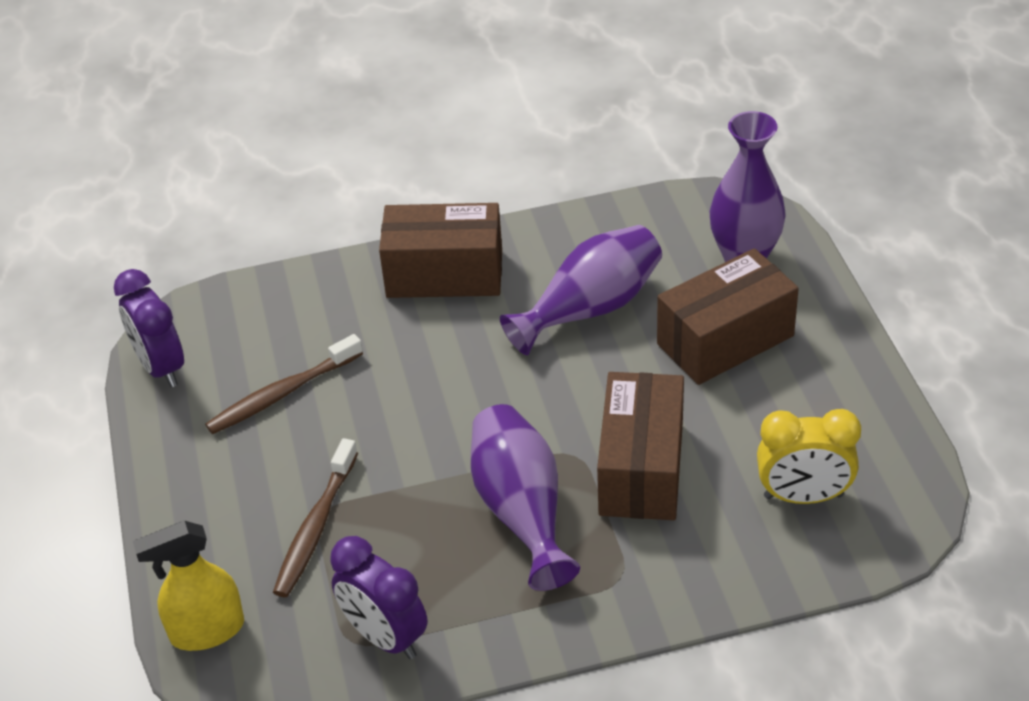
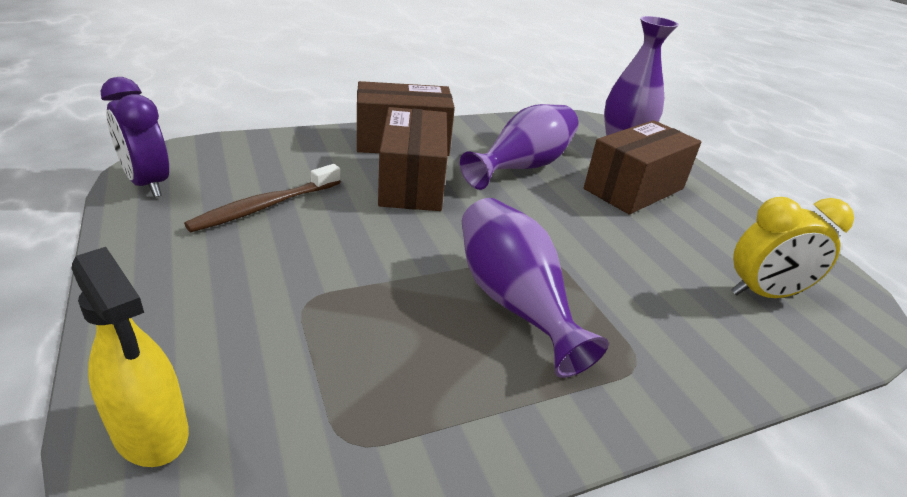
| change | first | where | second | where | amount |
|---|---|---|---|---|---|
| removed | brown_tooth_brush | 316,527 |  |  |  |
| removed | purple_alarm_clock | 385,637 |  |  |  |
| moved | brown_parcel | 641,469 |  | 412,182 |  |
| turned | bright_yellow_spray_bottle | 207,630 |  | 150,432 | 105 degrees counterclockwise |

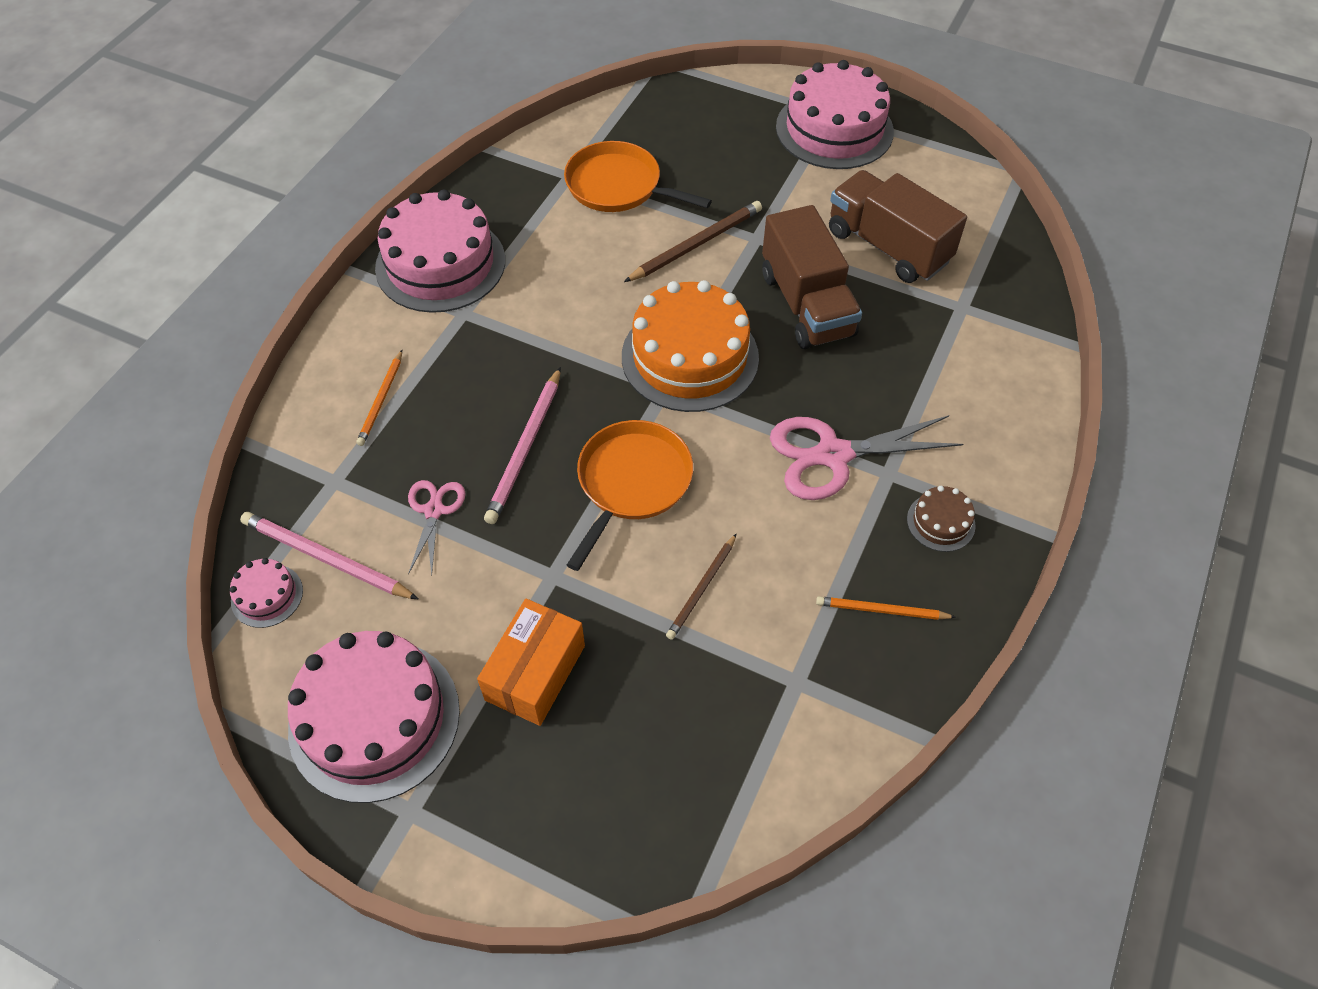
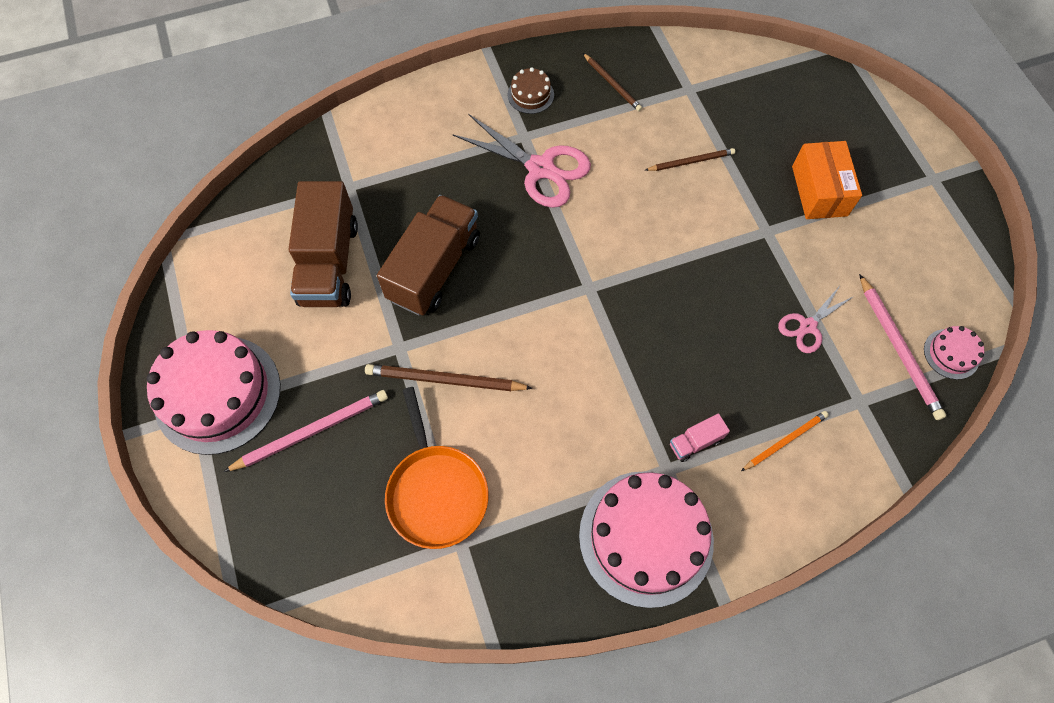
| change | first | where | second | where | amount |
|---|---|---|---|---|---|
| removed | rose-pink_layer_cake | 374,719 |  |  |  |
| removed | bright_orange_skillet | 631,482 |  |  |  |
| removed | bright_orange_layer_cake | 690,357 |  |  |  |
| added |  |  | rose-pink_lorry | 695,442 |  |
| moved | rose-pink_wooden_pencil | 525,448 |  | 312,431 |  |
| recoloured | bright_orange_wooden_pencil | 881,610 | brown_wooden_pencil | 612,84 |  |
| turned | bright_orange_parcel | 535,672 |  | 819,191 | 75 degrees counterclockwise |

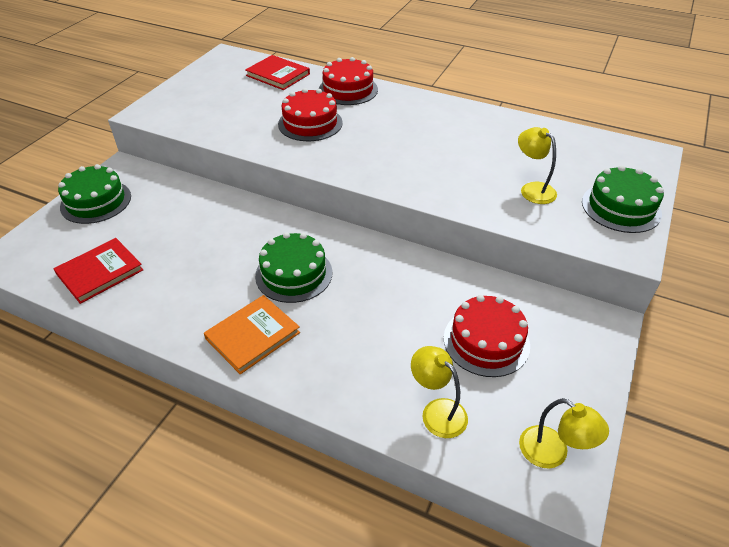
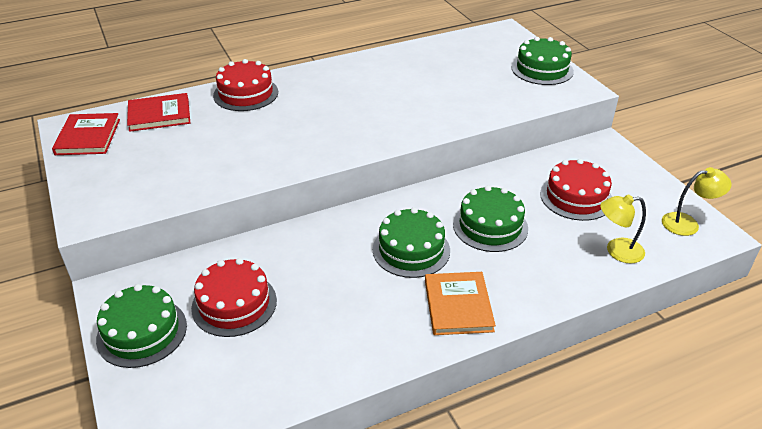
| change | first | where | second | where | amount |
|---|---|---|---|---|---|
| removed | bright_yellow_desk_lamp | 532,189 |  |  |  |
| added |  |  | green_layer_cake | 490,226 |  |
| moved | crimson_hardback | 100,272 |  | 88,137 |  |
| moved | crimson_layer_cake | 310,123 |  | 234,304 |  |

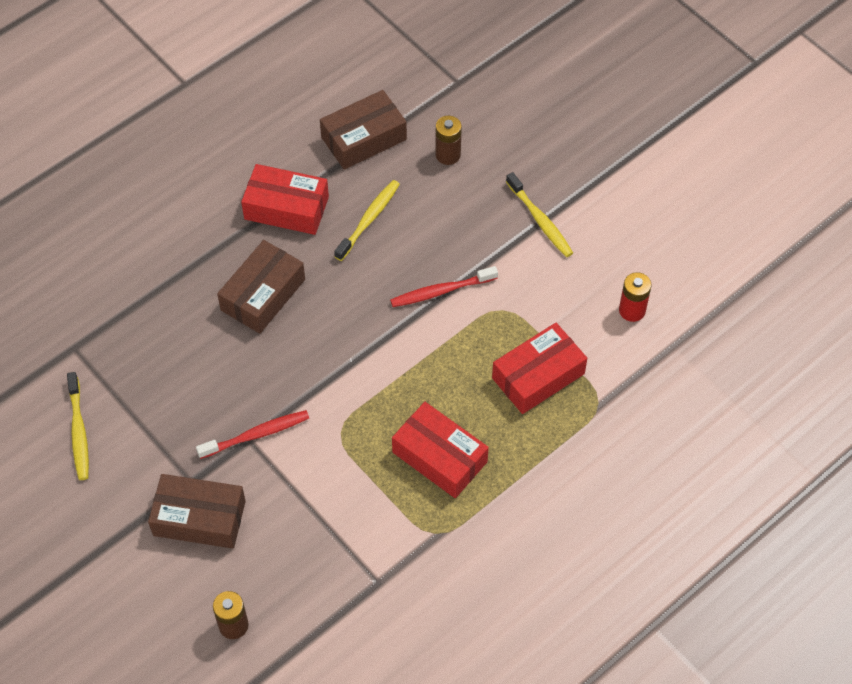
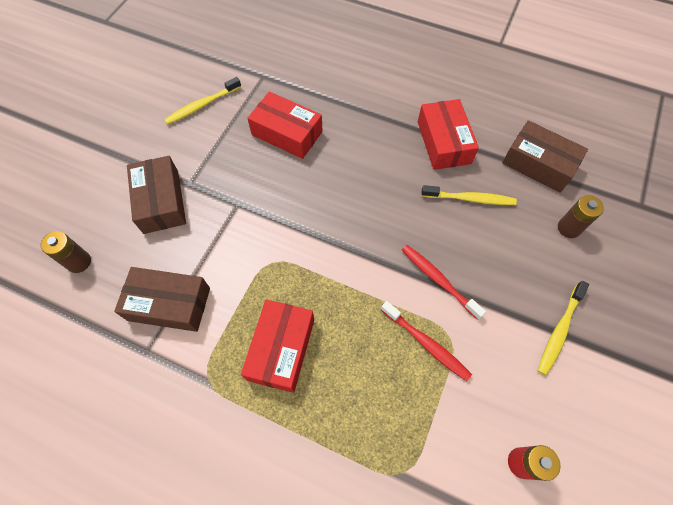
| change | first | where | second | where | amount |
|---|---|---|---|---|---|
| moved | crimson_tooth_brush | 256,434 |  | 426,343 |  |
| moved | brown_parcel | 263,295 |  | 169,304 |  |
| moved | crimson_parcel | 538,376 |  | 287,133 |  |

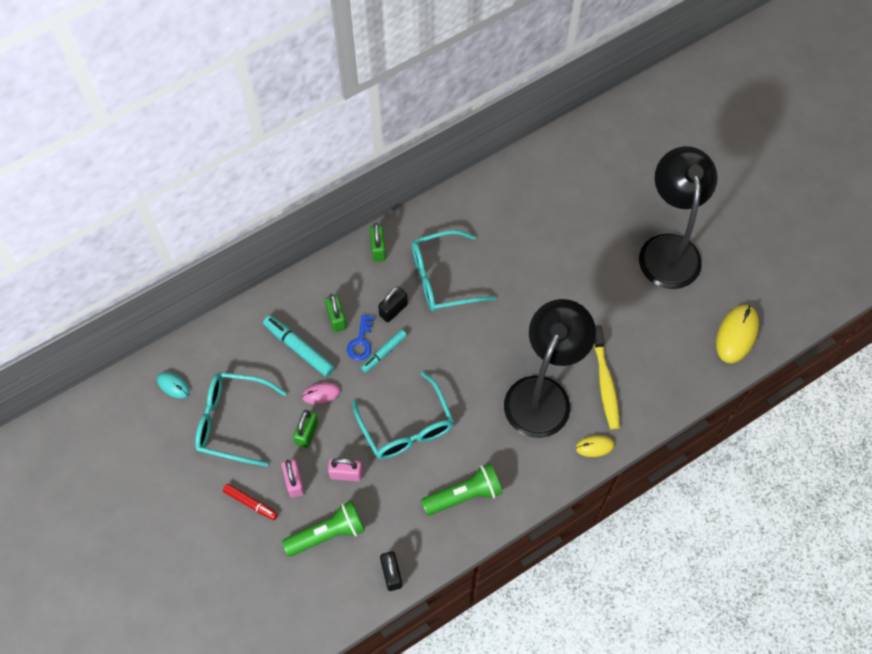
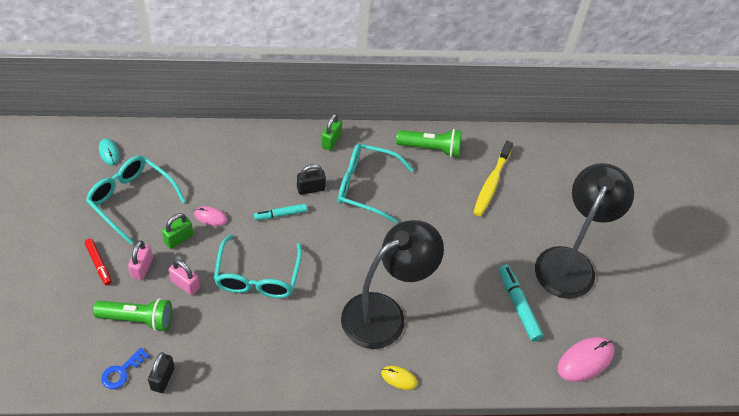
| change | first | where | second | where | amount |
|---|---|---|---|---|---|
| removed | green_small_lock | 336,319 |  |  |  |
| moved | teal_marker_pen | 299,348 |  | 518,305 |  |
| moved | cobalt_door_key | 361,342 |  | 121,372 |  |
| moved | green_pocket_torch | 464,495 |  | 431,148 |  |
| moved | bright_yellow_tooth_brush | 605,382 |  | 491,183 |  |
| recoloured | bright_yellow_PC_mouse | 736,335 | rose-pink_PC_mouse | 585,360 |  |

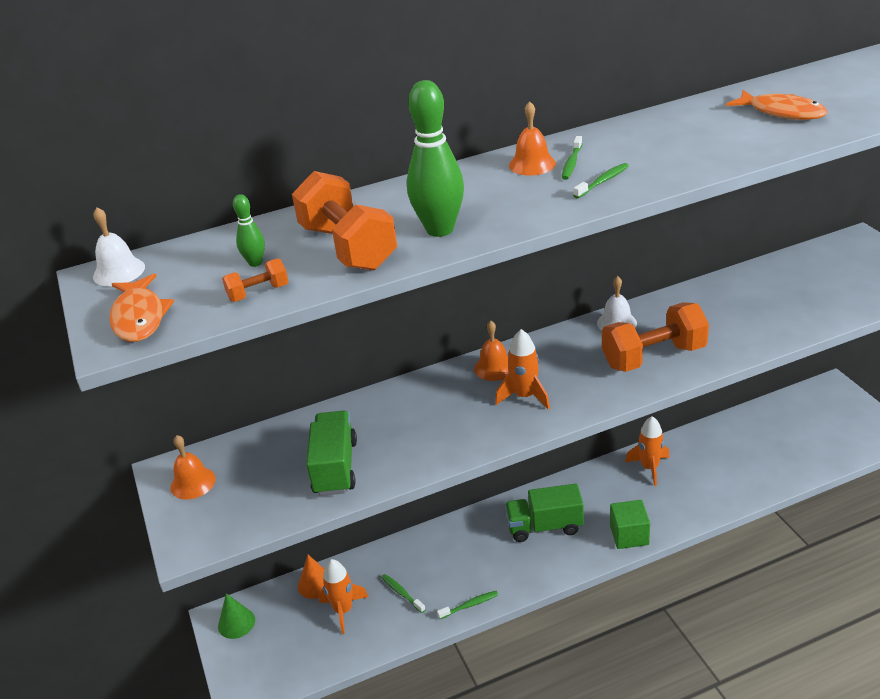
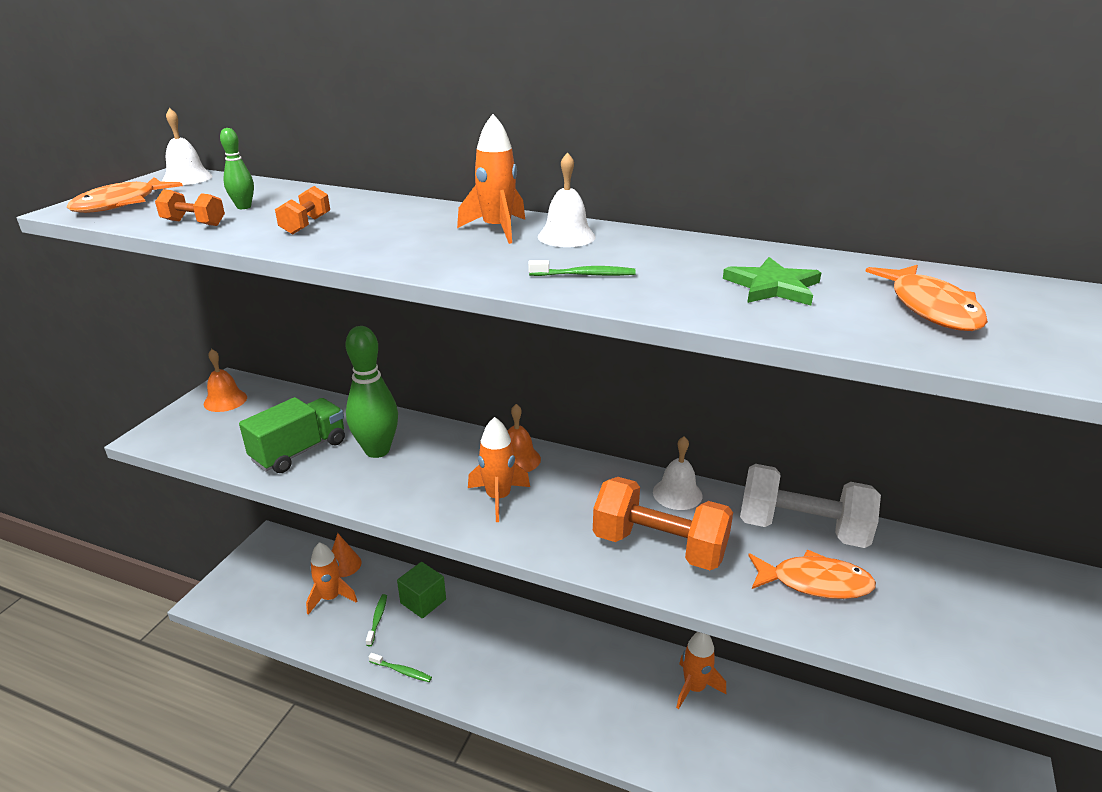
| change | first | where | second | where | amount |
|---|---|---|---|---|---|
| removed | green_solid_cone | 236,623 |  |  |  |
| removed | green_lorry | 544,526 |  |  |  |
| removed | green_tooth_brush | 571,163 |  |  |  |
| added |  |  | bright_orange_spaceship | 497,229 |  |
| added |  |  | green_five-pointed_star | 773,286 |  |
| added |  |  | snow-white_hand_weight | 802,529 |  |
| added |  |  | bright_orange_fish_figure | 814,582 |  |
| moved | green_bowling_pin | 440,229 |  | 377,450 |  |
| moved | green_block | 629,535 |  | 423,601 |  |
| recoloured | bright_orange_bell | 532,164 | snow-white_bell | 566,236 |  |
| resized | bright_orange_hand_weight | 348,247 |  | 306,225 | x0.46 |

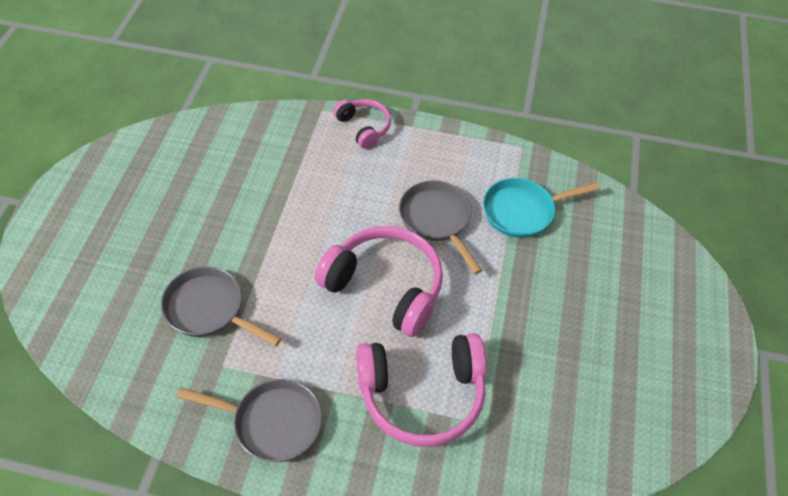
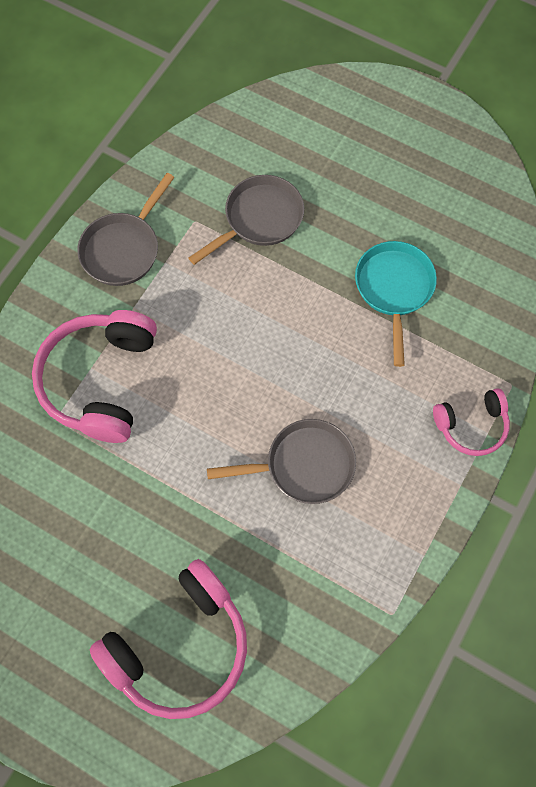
| change | first | where | second | where | amount |
|---|---|---|---|---|---|
| moved | rose-pink_headphones | 385,286 |  | 180,646 |  |
| moved | teal_skillet | 522,211 |  | 394,289 |  |

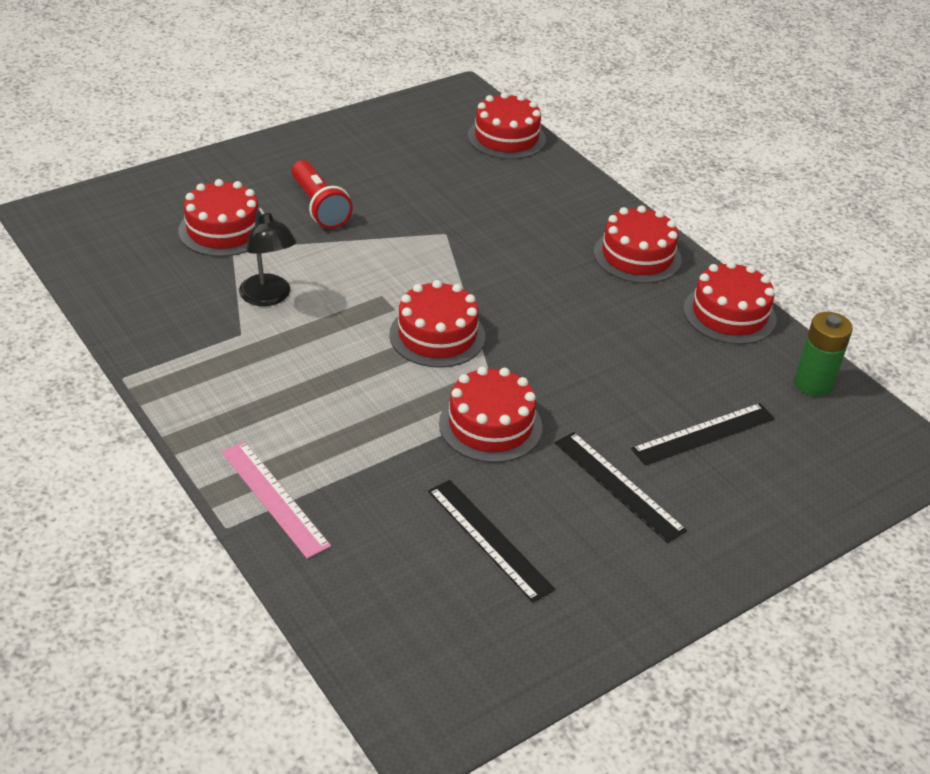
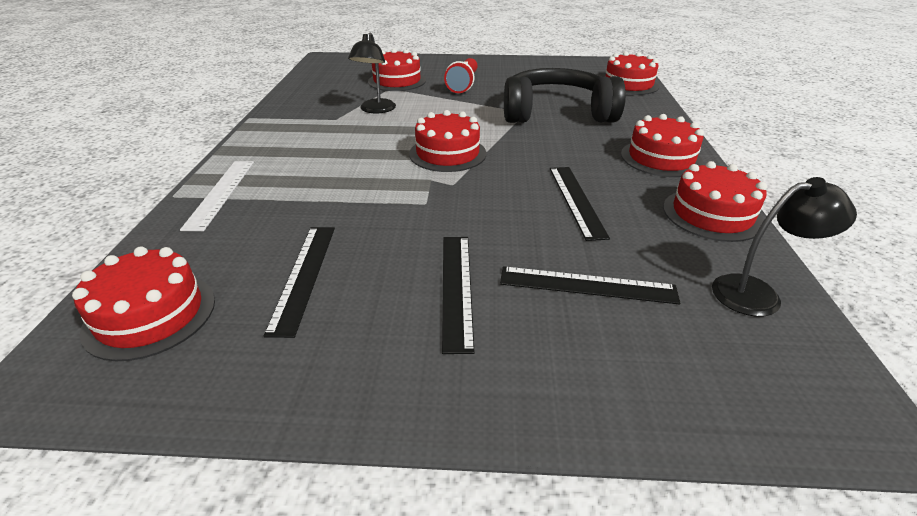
| change | first | where | second | where | amount |
|---|---|---|---|---|---|
| added |  |  | black_headphones | 556,113 |  |
| added |  |  | black_straightedge | 576,200 |  |
| moved | crimson_layer_cake | 490,425 |  | 150,315 |  |
| replaced | green_battery | 813,384 | black_desk_lamp | 758,294 |  |
| recoloured | rose-pink_straightedge | 274,498 | snow-white_straightedge | 220,193 |  |

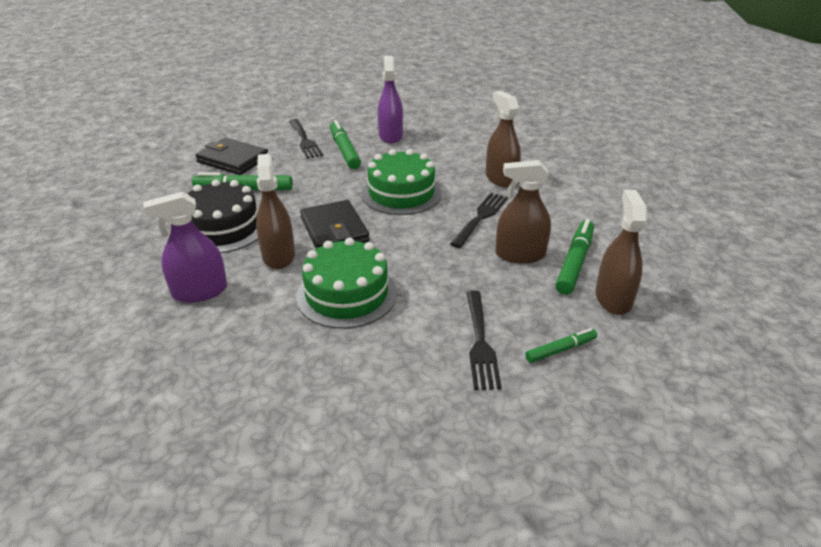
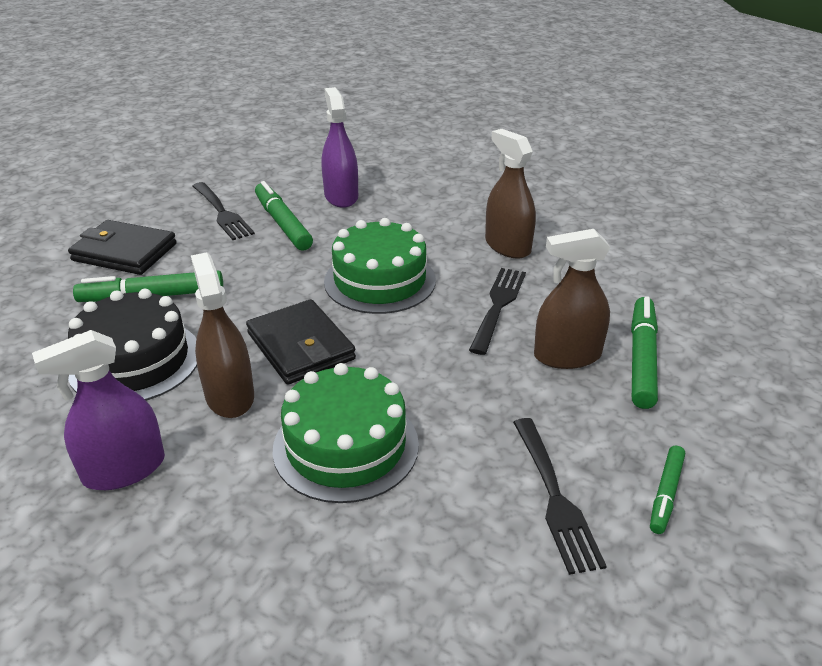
| change | first | where | second | where | amount |
|---|---|---|---|---|---|
| removed | brown_spray_bottle | 613,298 |  |  |  |
| turned | green_marker_pen | 560,350 |  | 666,494 | 150 degrees clockwise |

